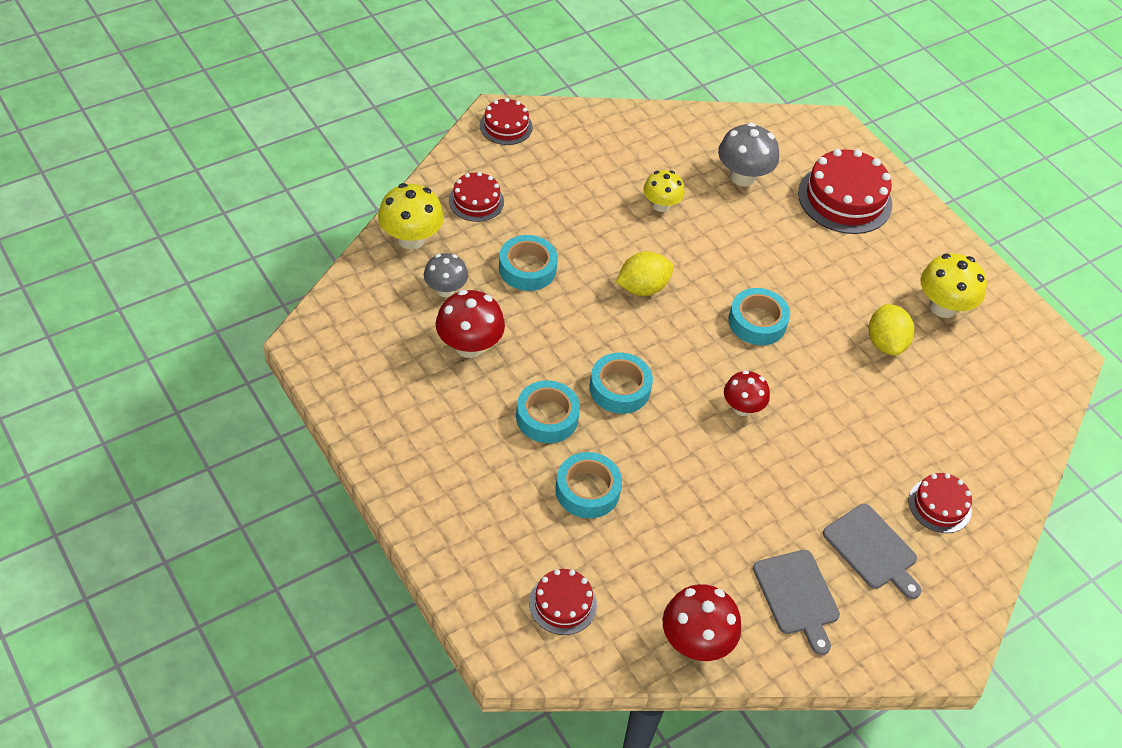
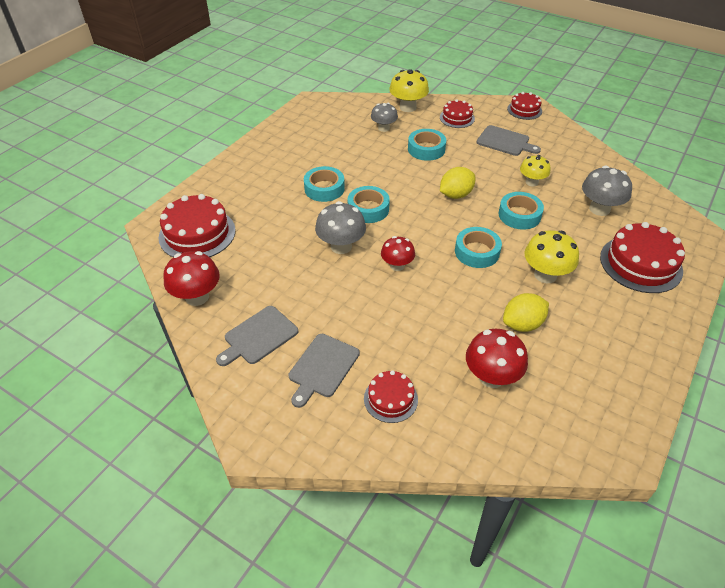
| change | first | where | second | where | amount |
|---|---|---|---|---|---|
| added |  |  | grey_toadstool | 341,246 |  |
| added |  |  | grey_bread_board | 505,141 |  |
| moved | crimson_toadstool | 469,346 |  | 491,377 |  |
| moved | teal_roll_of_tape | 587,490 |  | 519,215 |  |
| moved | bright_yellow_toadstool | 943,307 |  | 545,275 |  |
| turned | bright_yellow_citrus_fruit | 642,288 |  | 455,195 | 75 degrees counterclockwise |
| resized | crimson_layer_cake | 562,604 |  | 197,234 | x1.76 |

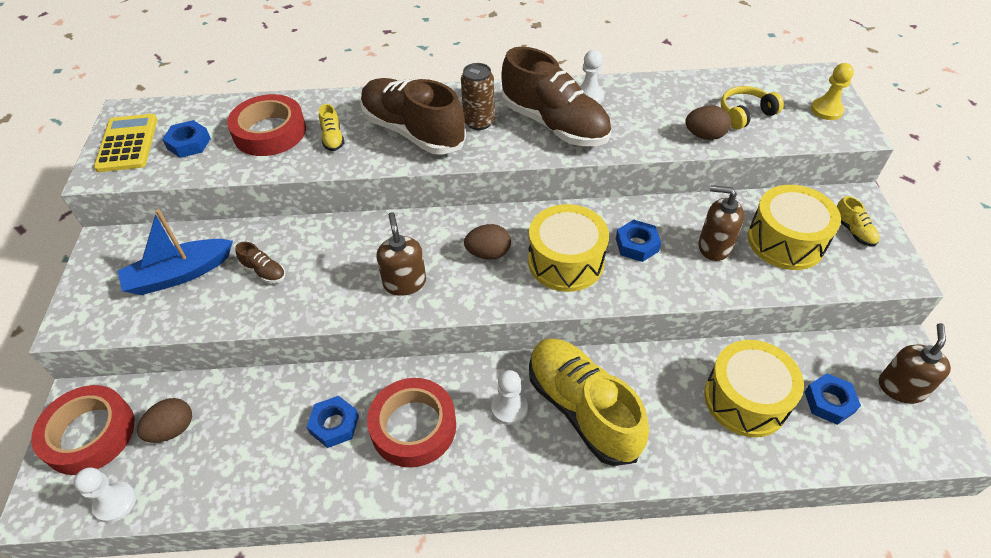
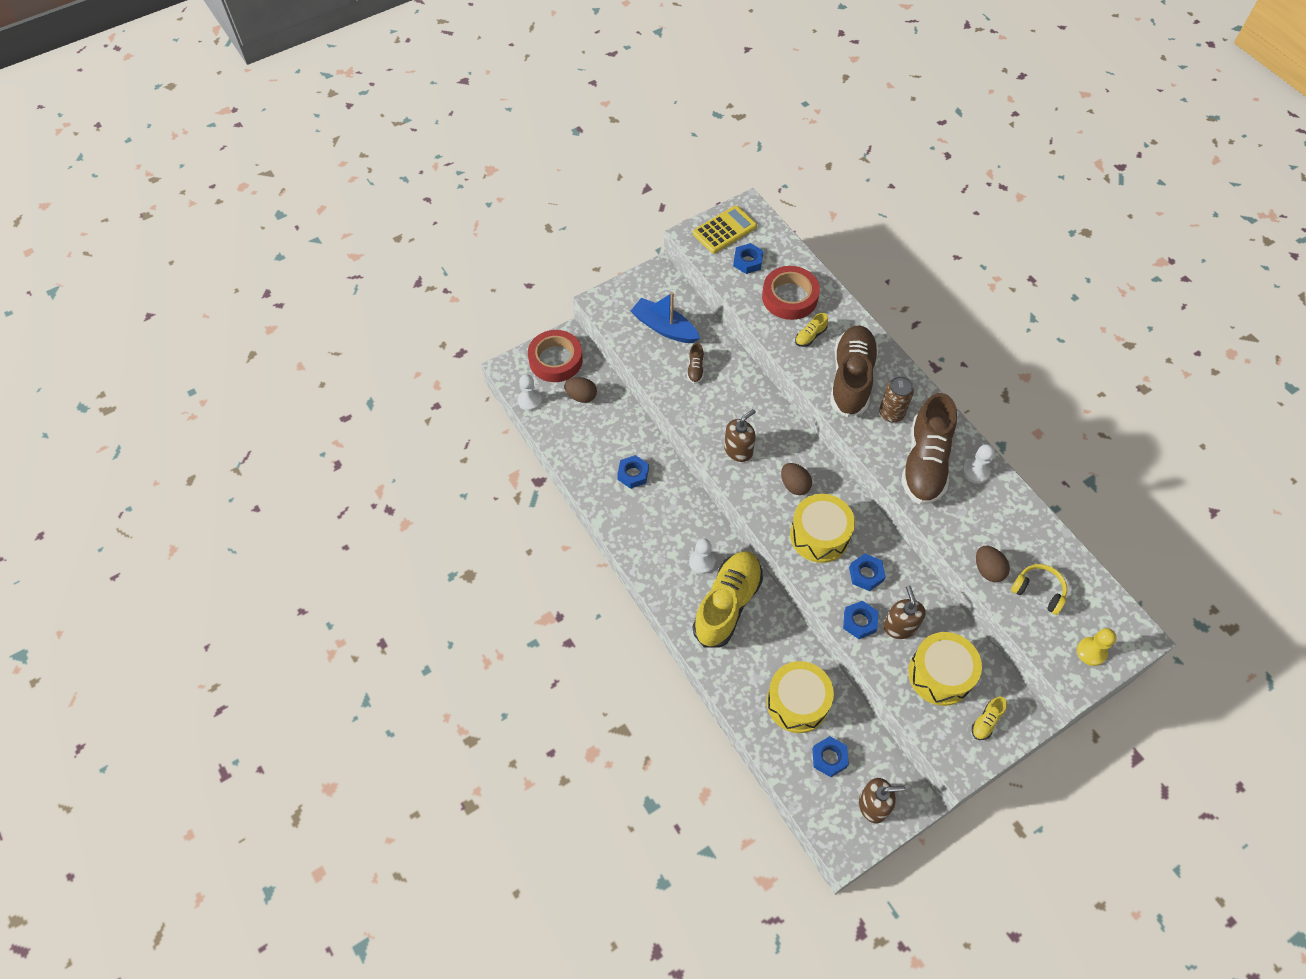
| change | first | where | second | where | amount |
|---|---|---|---|---|---|
| removed | crimson_roll_of_tape | 413,426 |  |  |  |
| added |  |  | cobalt_hex_nut | 859,622 |  |

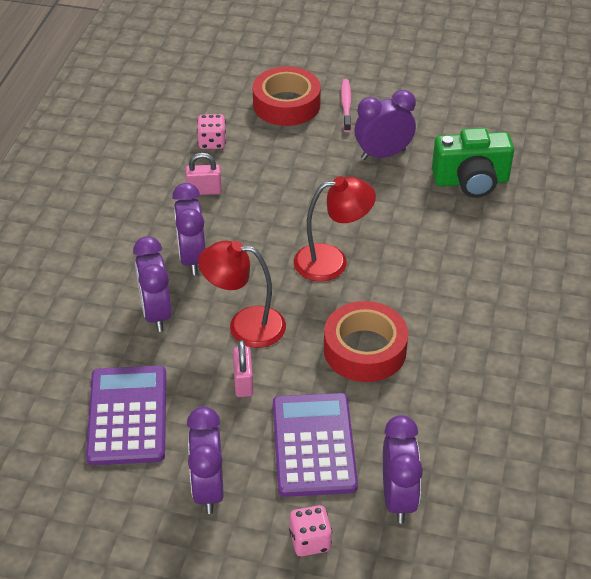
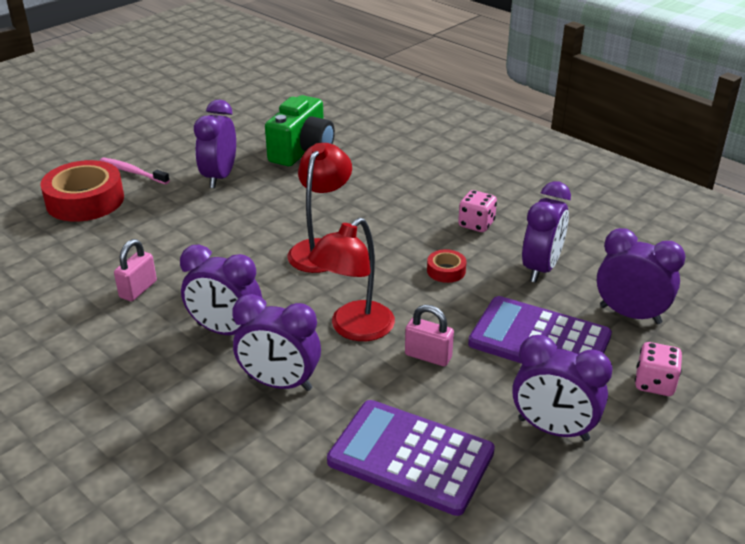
| change | first | where | second | where | amount |
|---|---|---|---|---|---|
| added |  |  | purple_alarm_clock | 541,268 |  |
| moved | rose-pink_dice | 212,142 |  | 476,224 |  |
| resized | crimson_roll_of_tape | 365,350 |  | 446,271 | x0.46 |

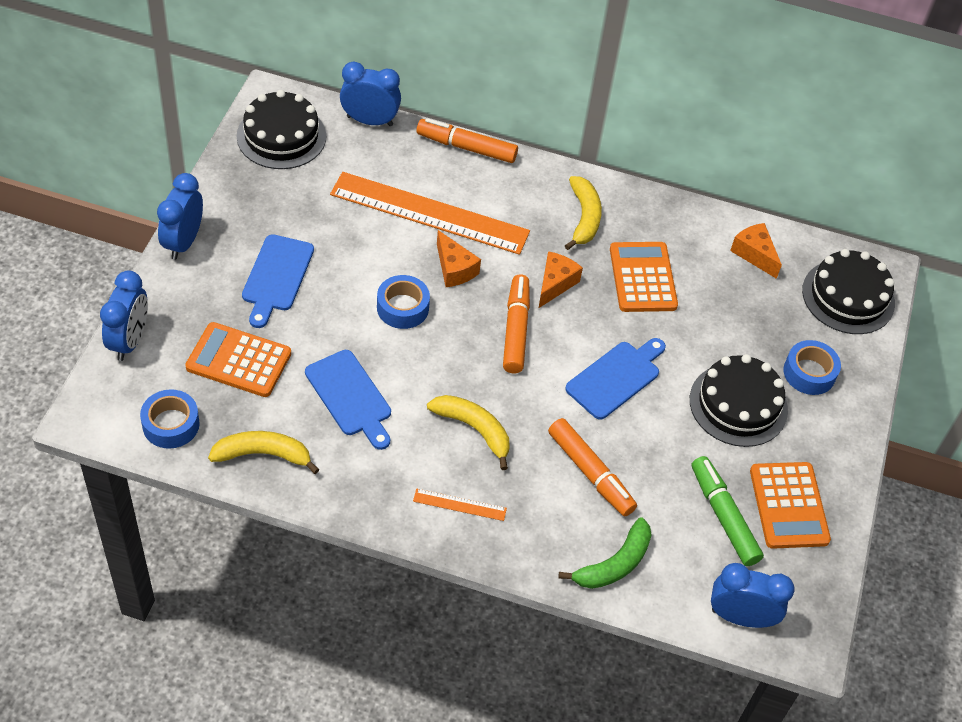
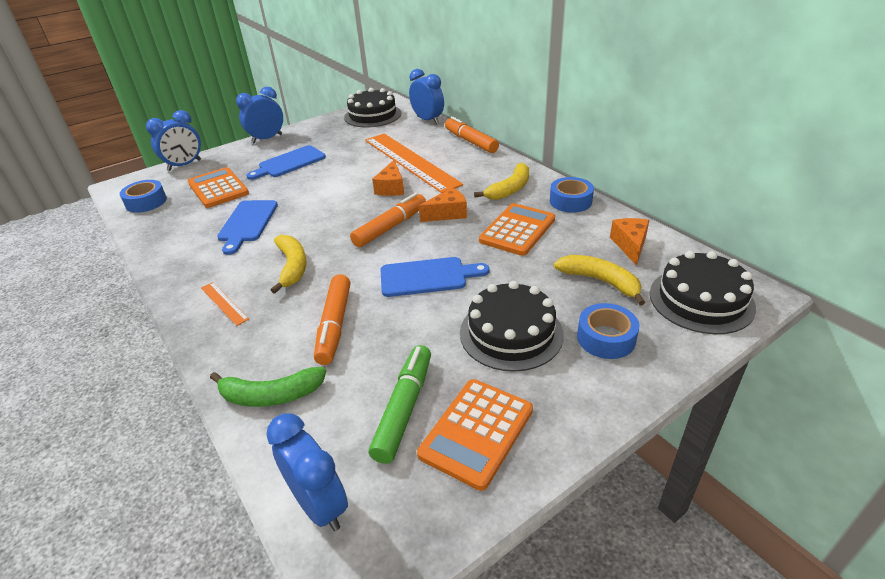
| change | first | where | second | where | amount |
|---|---|---|---|---|---|
| moved | bright_yellow_toy_banana | 263,454 |  | 601,281 |  |
| moved | cobalt_roll_of_tape | 402,308 |  | 570,201 |  |

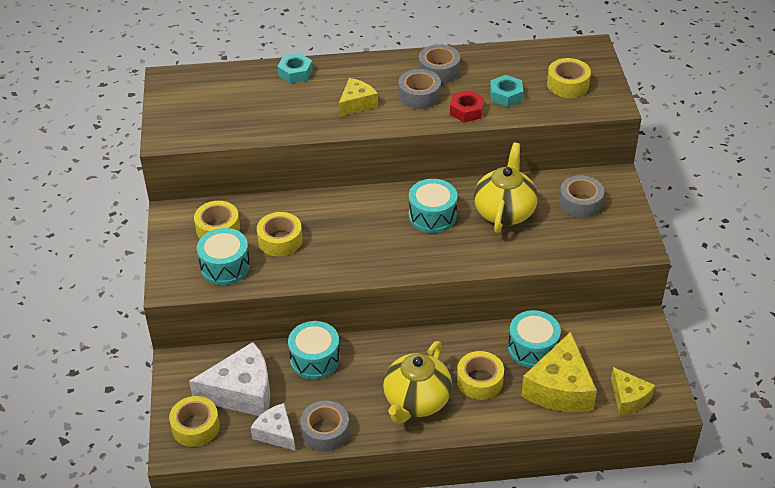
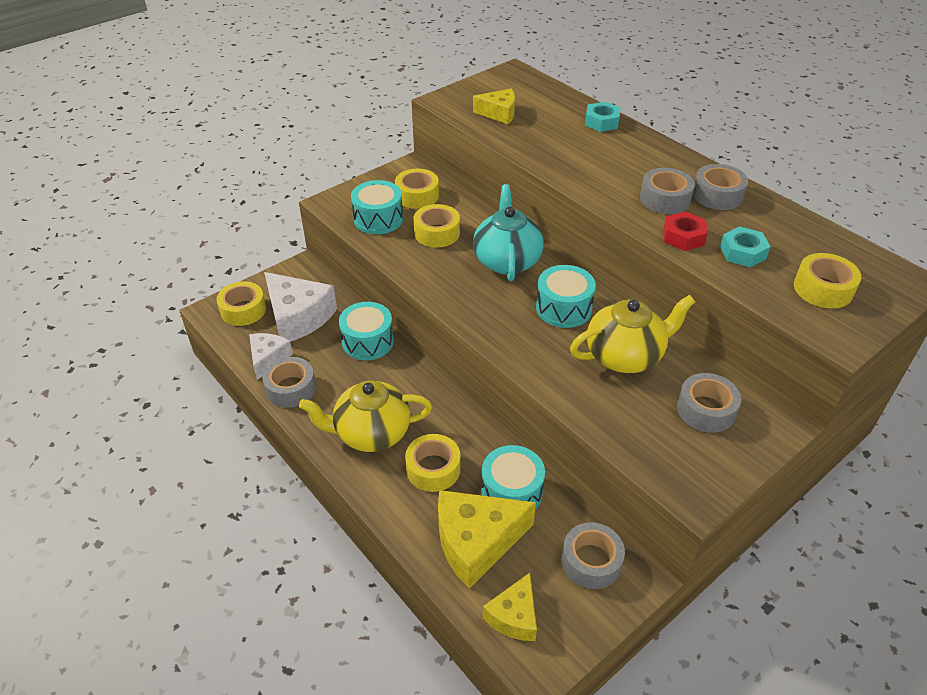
| change | first | where | second | where | amount |
|---|---|---|---|---|---|
| added |  |  | teal_tea_pot | 507,261 |  |
| added |  |  | grey_roll_of_tape | 591,561 |  |
| moved | bright_yellow_cheese_wedge | 357,103 |  | 499,113 |  |

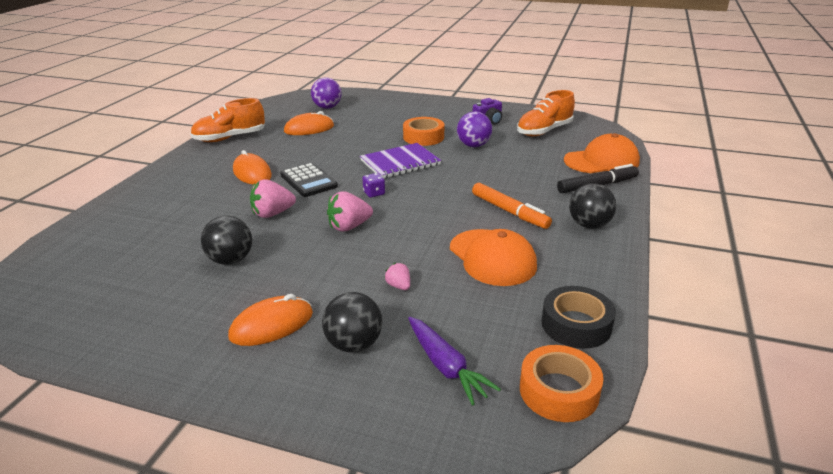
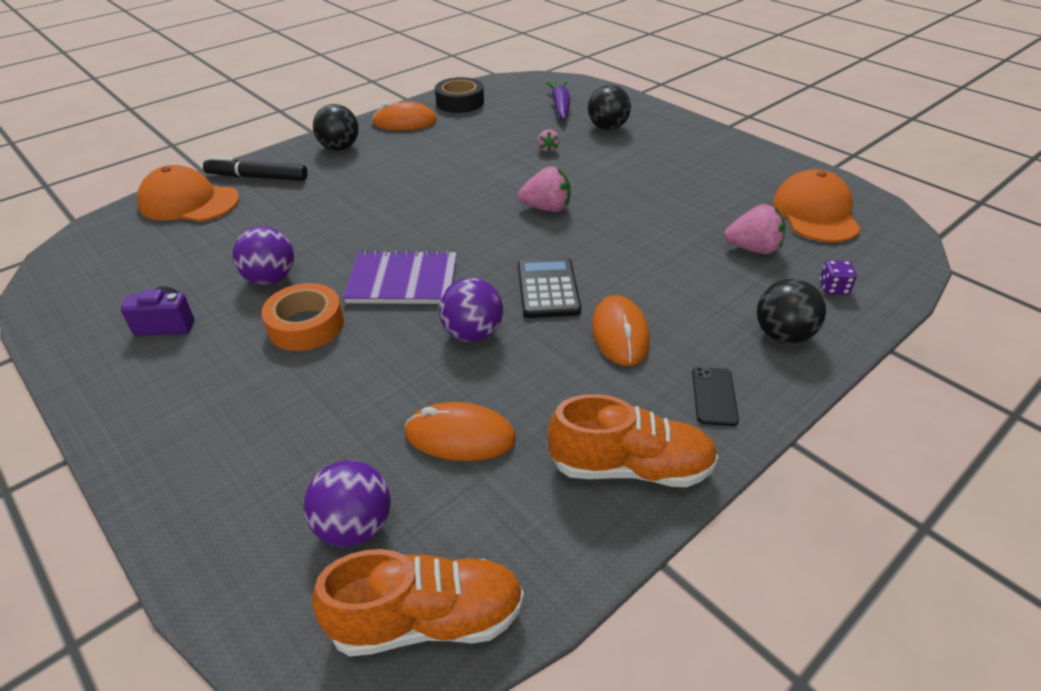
| change | first | where | second | where | amount |
|---|---|---|---|---|---|
| removed | bright_orange_marker_pen | 509,211 |  |  |  |
| removed | bright_orange_roll_of_tape | 559,391 |  |  |  |
| added |  |  | purple_ball | 472,334 |  |
| added |  |  | black_smartphone | 714,396 |  |
| moved | black_ball | 231,260 |  | 783,335 |  |
| moved | bright_orange_PC_mouse | 271,325 |  | 405,122 |  |
| moved | rose-pink_berry | 272,214 |  | 753,249 |  |
| moved | purple_dice | 374,193 |  | 833,288 |  |
| moved | bright_orange_peaked_cap | 492,257 |  | 815,213 |  |
| moved | bright_orange_sneaker | 544,131 |  | 427,620 |  |

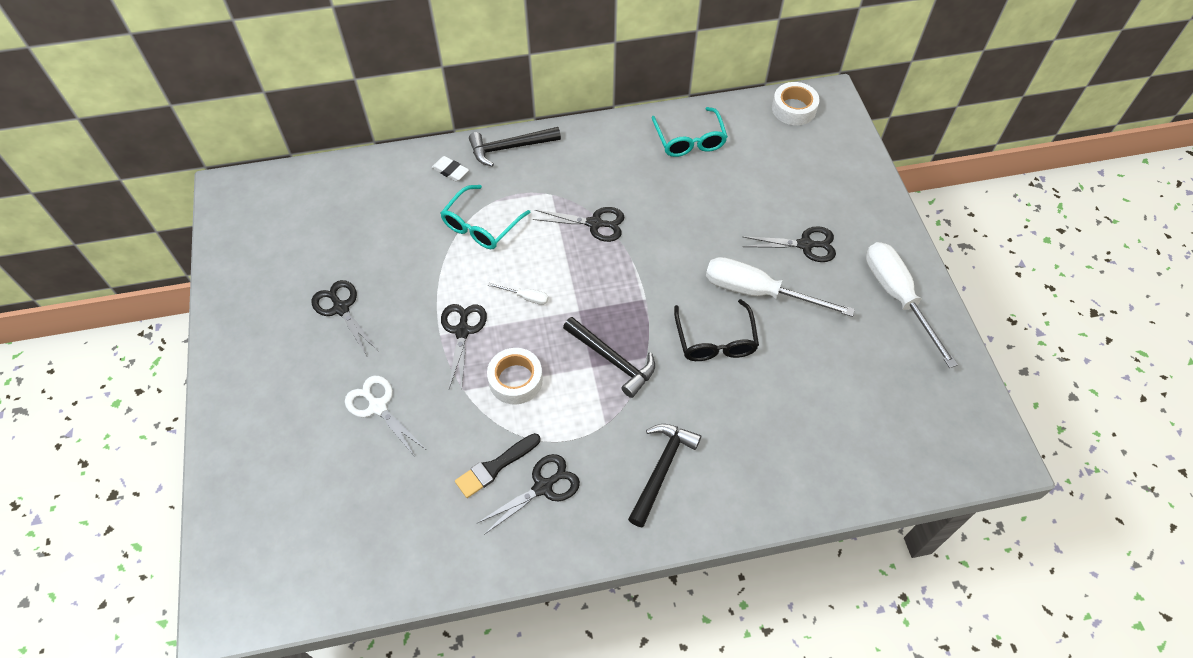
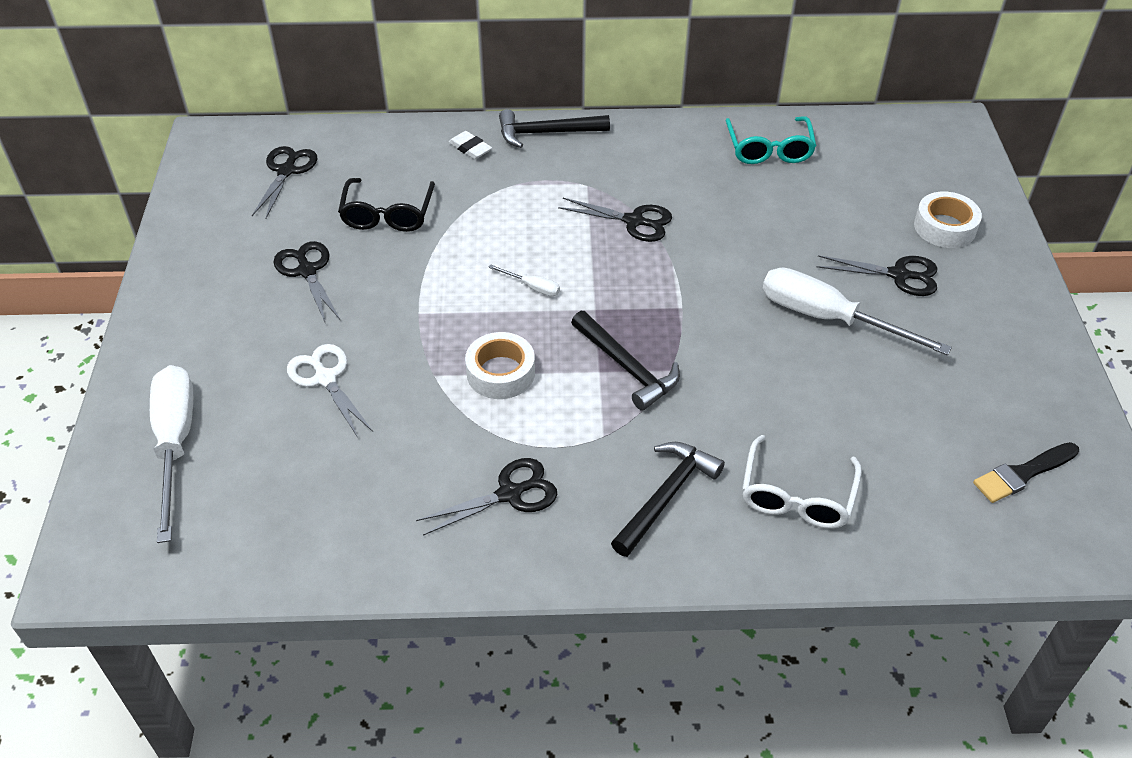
| change | first | where | second | where | amount |
|---|---|---|---|---|---|
| removed | teal_spectacles | 481,226 |  |  |  |
| added |  |  | snow-white_spectacles | 796,496 |  |
| moved | black_scissors | 462,331 |  | 286,171 |  |
| moved | black_paint_brush | 495,467 |  | 1022,474 |  |
| moved | black_spectacles | 715,340 |  | 387,214 |  |
| moved | snow-white_roll_of_tape | 793,109 |  | 944,227 |  |
| moved | snow-white_hand_screwdriver | 897,297 |  | 175,443 |  |

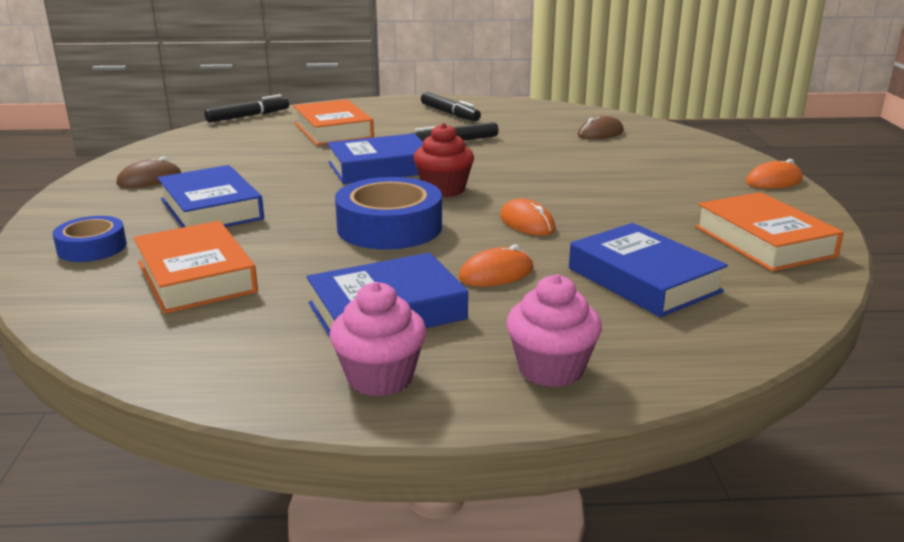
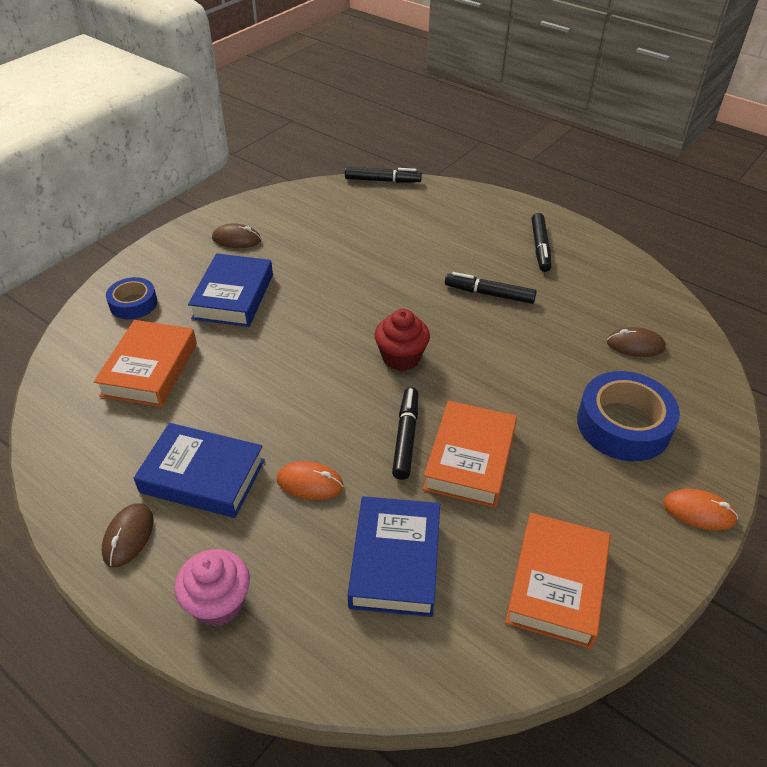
| change | first | where | second | where | amount |
|---|---|---|---|---|---|
| removed | cobalt_hardback | 380,168 |  |  |  |
| moved | bright_orange_hardback | 333,130 |  | 470,459 |  |
| moved | cobalt_roll_of_tape | 389,227 |  | 623,425 |  |
| replaced | rose-pink_cupcake | 380,377 | brown_PC_mouse | 128,536 |  |
| replaced | bright_orange_PC_mouse | 527,223 | black_marker_pen | 405,437 |  |

